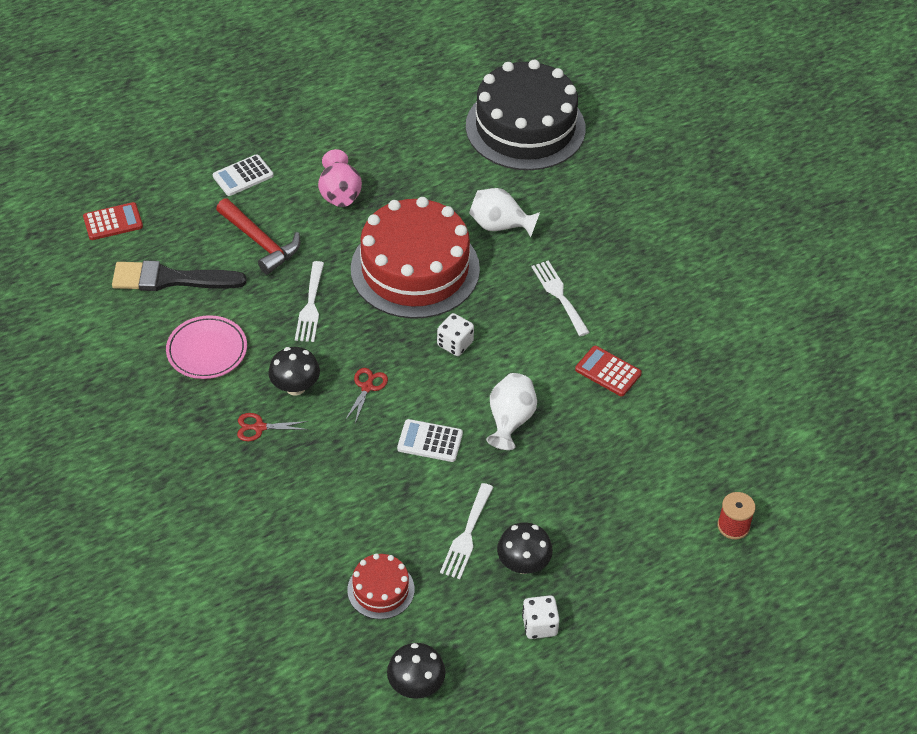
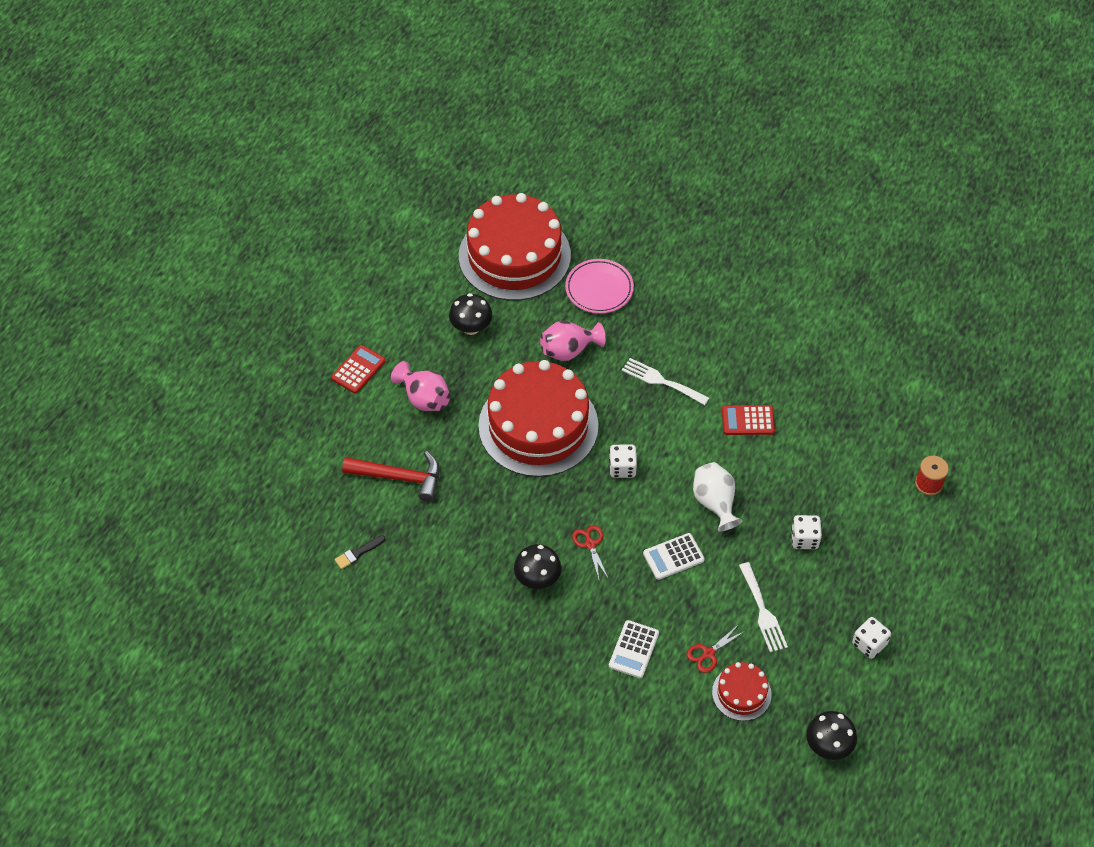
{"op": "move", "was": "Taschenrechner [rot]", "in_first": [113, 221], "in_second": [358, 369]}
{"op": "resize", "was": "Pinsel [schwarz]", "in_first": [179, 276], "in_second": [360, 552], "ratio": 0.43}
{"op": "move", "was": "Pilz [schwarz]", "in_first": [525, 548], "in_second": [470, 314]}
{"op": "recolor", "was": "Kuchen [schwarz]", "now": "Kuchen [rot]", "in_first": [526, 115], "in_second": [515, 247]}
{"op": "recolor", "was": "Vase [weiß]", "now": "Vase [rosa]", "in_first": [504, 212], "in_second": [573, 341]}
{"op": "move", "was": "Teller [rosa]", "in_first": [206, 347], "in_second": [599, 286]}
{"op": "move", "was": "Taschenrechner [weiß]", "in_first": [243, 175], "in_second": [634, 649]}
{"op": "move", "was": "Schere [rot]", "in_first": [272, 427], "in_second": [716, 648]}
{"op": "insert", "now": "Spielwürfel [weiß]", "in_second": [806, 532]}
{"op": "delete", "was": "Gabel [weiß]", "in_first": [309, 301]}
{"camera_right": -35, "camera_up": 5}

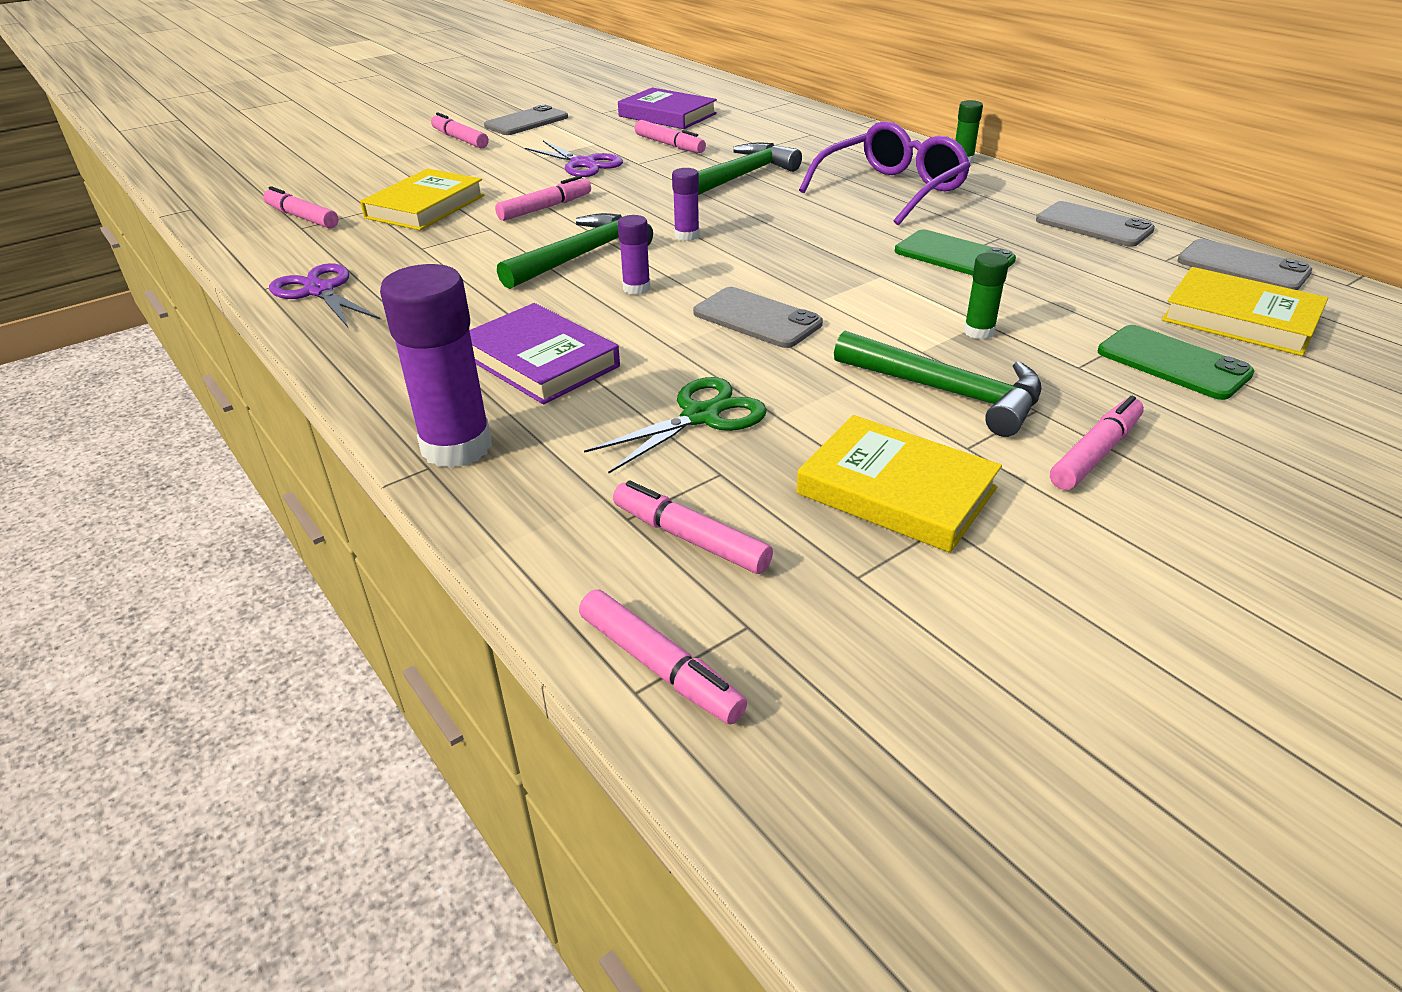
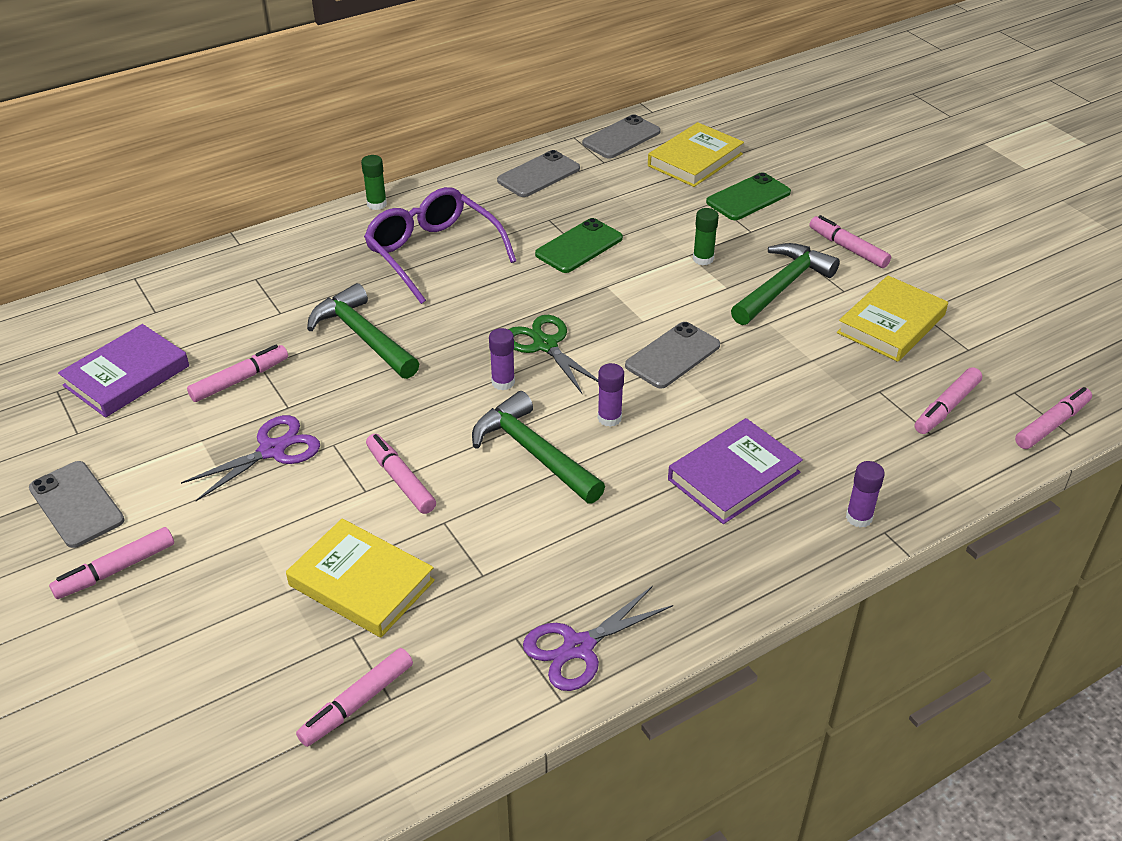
{"op": "move", "was": "Schere [grün]", "in_first": [675, 425], "in_second": [553, 355]}
{"op": "resize", "was": "Klebestift [lila]", "in_first": [436, 366], "in_second": [865, 494], "ratio": 0.51}
{"camera_right": -85, "camera_up": 5}

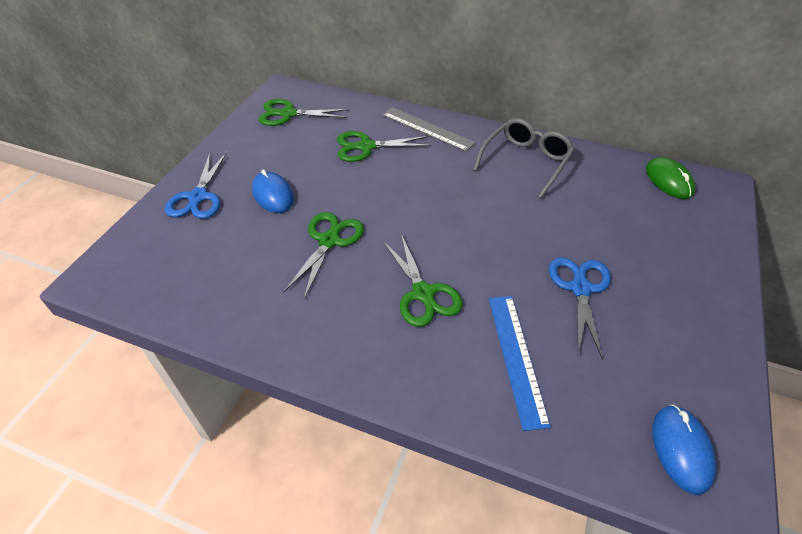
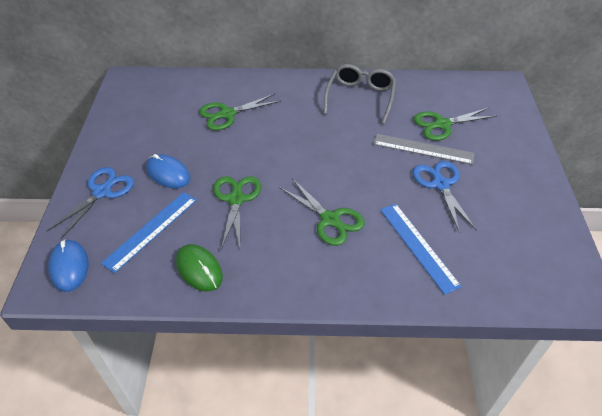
{"op": "rotate", "was": "Schere [blau]", "in_first": [196, 185], "in_second": [90, 203], "clockwise": -135}
{"op": "move", "was": "Computermaus [blau]", "in_first": [684, 450], "in_second": [68, 265]}
{"op": "insert", "now": "Lineal [blau]", "in_second": [149, 232]}
{"op": "move", "was": "Computermaus [grün]", "in_first": [670, 178], "in_second": [199, 268]}
{"op": "move", "was": "Lineal [grau]", "in_first": [429, 129], "in_second": [424, 149]}
{"op": "move", "was": "Schere [grün]", "in_first": [304, 112], "in_second": [455, 124]}
{"camera_right": -20, "camera_up": 0}

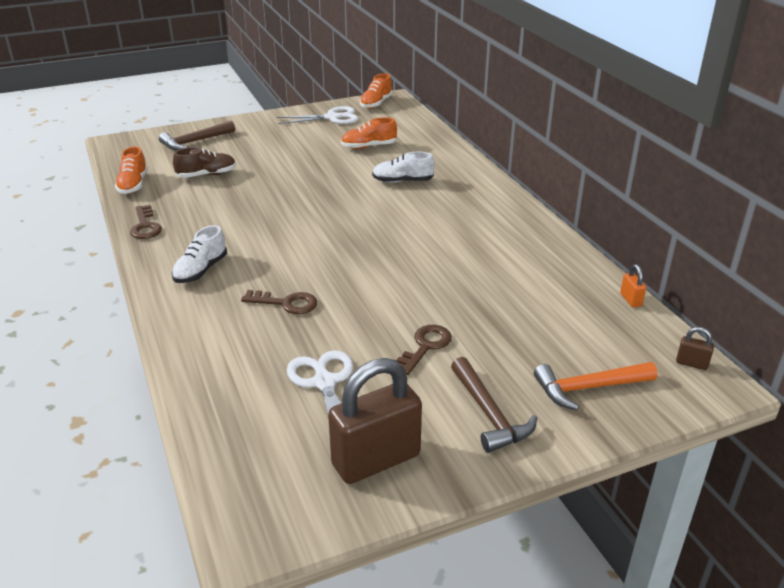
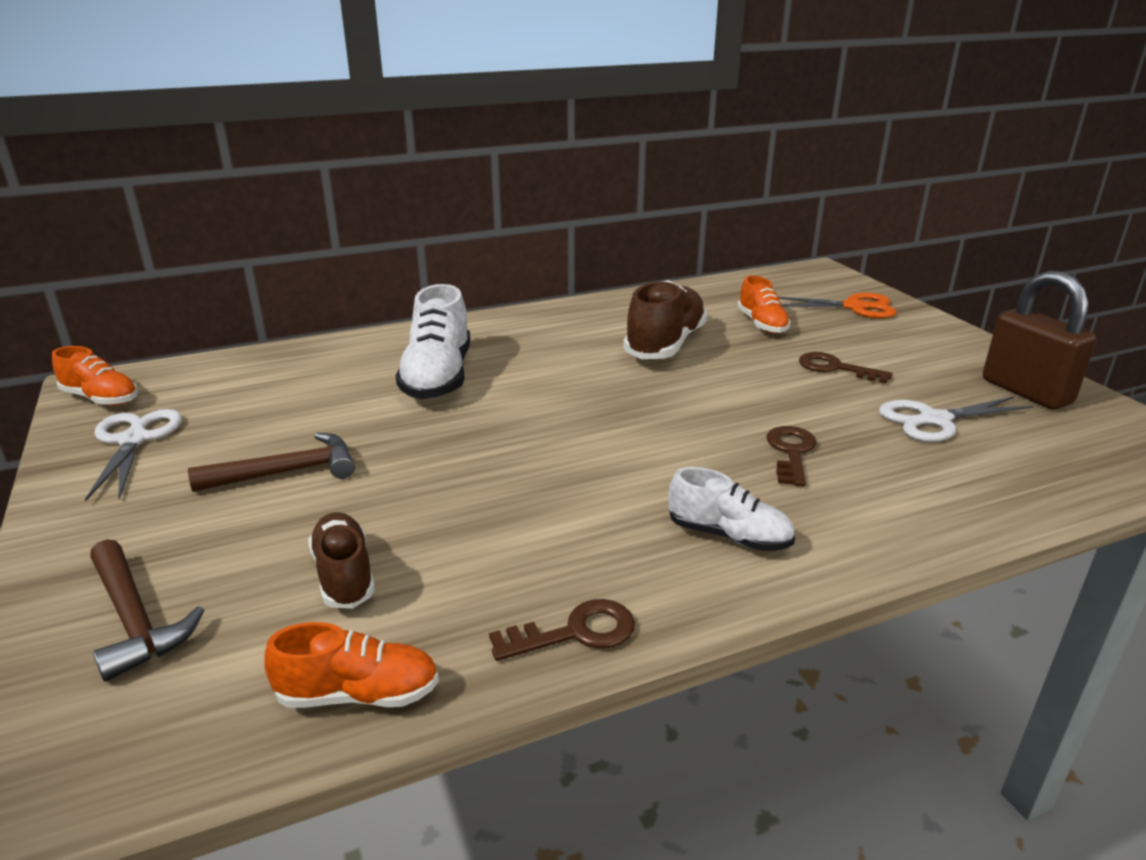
{"op": "move", "was": "Hammer [braun]", "in_first": [494, 405], "in_second": [271, 462]}
{"op": "resize", "was": "Schuh [weiß]", "in_first": [403, 167], "in_second": [433, 341], "ratio": 1.65}
{"op": "insert", "now": "Schuh [braun]", "in_second": [665, 319]}
{"op": "move", "was": "Schuh [orange]", "in_first": [369, 133], "in_second": [764, 305]}
{"op": "replace", "was": "Hammer [orange]", "now": "Schere [orange]", "in_first": [595, 386], "in_second": [837, 305]}
{"op": "delete", "was": "Vorhängeschloss [orange]", "in_first": [633, 286]}
{"op": "delete", "was": "Vorhängeschloss [braun]", "in_first": [695, 348]}
{"camera_right": -90, "camera_up": -5}

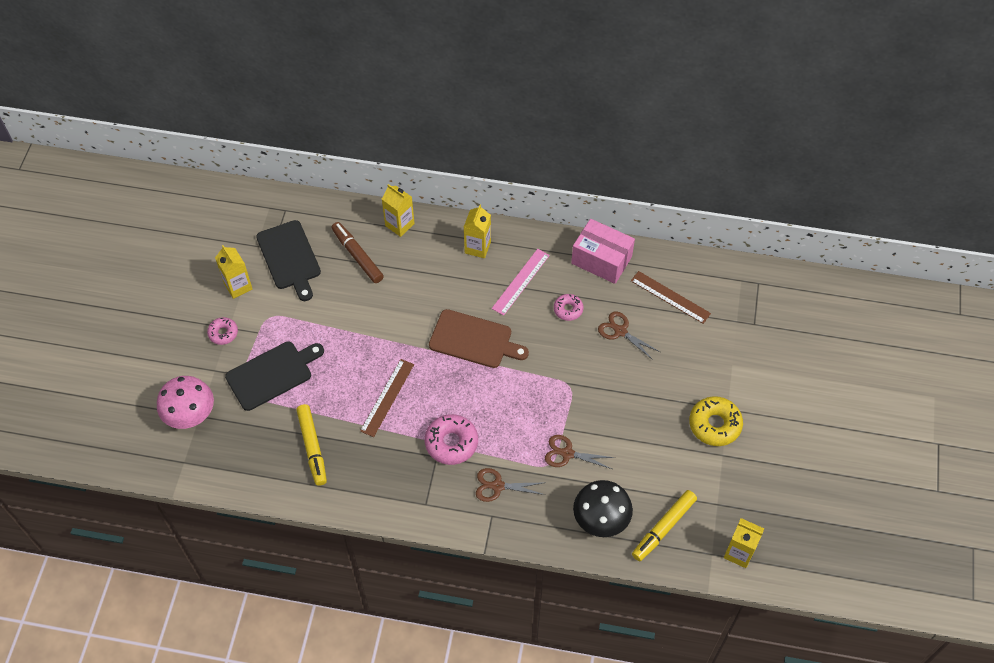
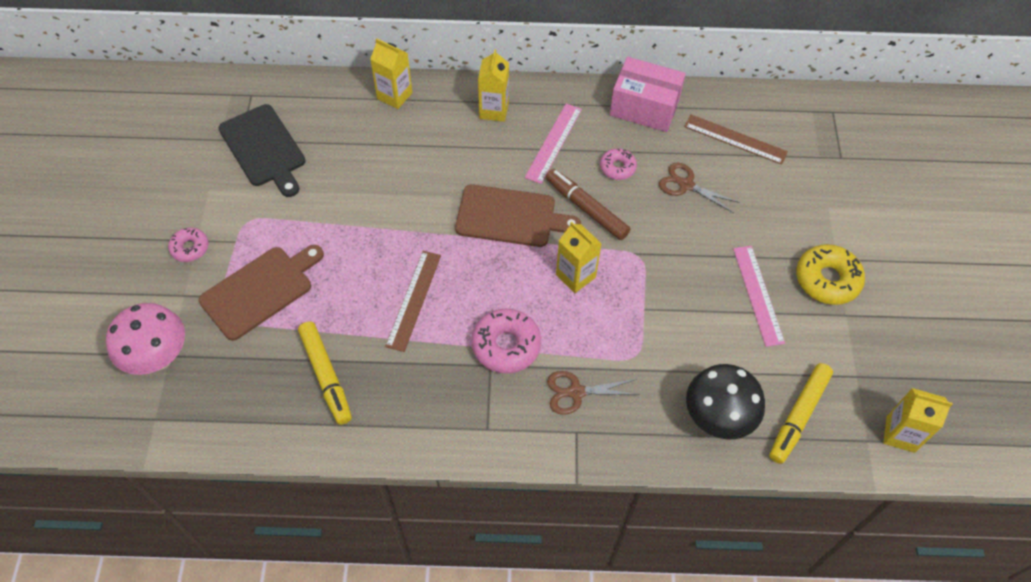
{"op": "recolor", "was": "Schneidebrett [schwarz]", "now": "Schneidebrett [braun]", "in_first": [274, 376], "in_second": [261, 293]}
{"op": "move", "was": "Filzstift [braun]", "in_first": [357, 252], "in_second": [588, 204]}
{"op": "move", "was": "Getränkekarton [gelb]", "in_first": [233, 272], "in_second": [579, 257]}
{"op": "insert", "now": "Lineal [rosa]", "in_second": [759, 296]}
{"op": "delete", "was": "Schere [braun]", "in_first": [580, 452]}
{"camera_right": -10, "camera_up": 0}

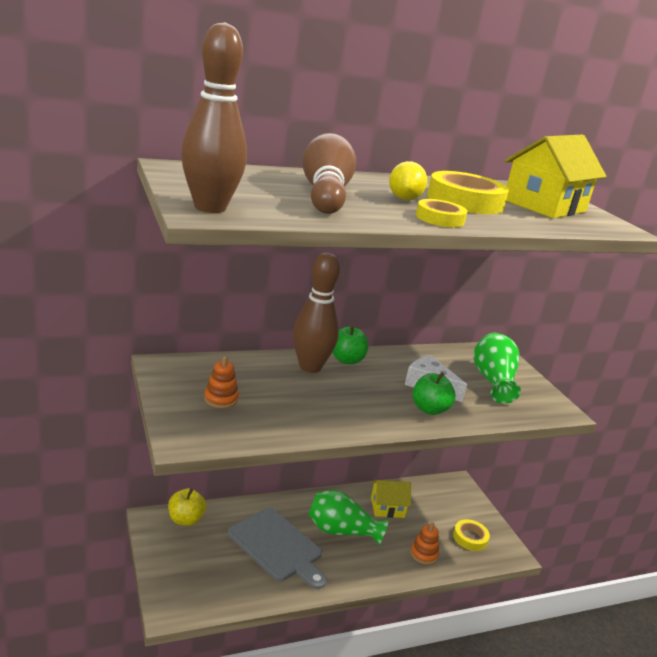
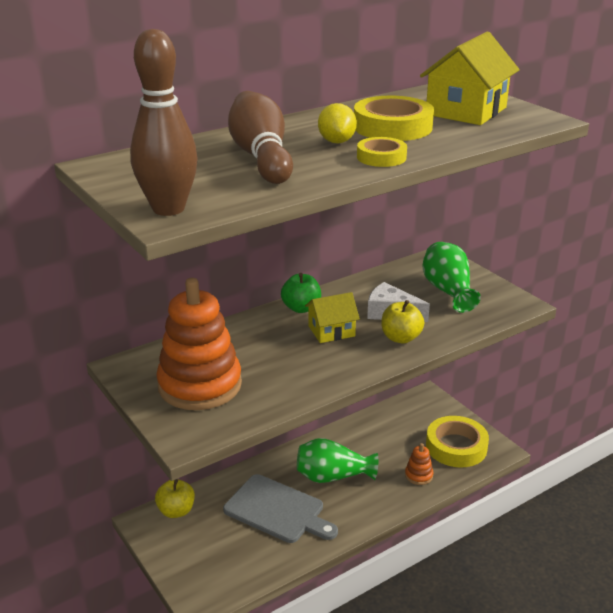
{"op": "resize", "was": "Stapelspielzeug [orange]", "in_first": [221, 382], "in_second": [199, 344], "ratio": 2.38}
{"op": "move", "was": "Haus [gelb]", "in_first": [391, 499], "in_second": [332, 317]}
{"op": "recolor", "was": "Apfel [grün]", "now": "Apfel [gelb]", "in_first": [434, 393], "in_second": [403, 322]}
{"op": "resize", "was": "Klebeband [gelb]", "in_first": [471, 535], "in_second": [457, 442], "ratio": 1.73}
{"op": "delete", "was": "Bowlingkegel [braun]", "in_first": [316, 312]}
{"camera_right": -10, "camera_up": 5}

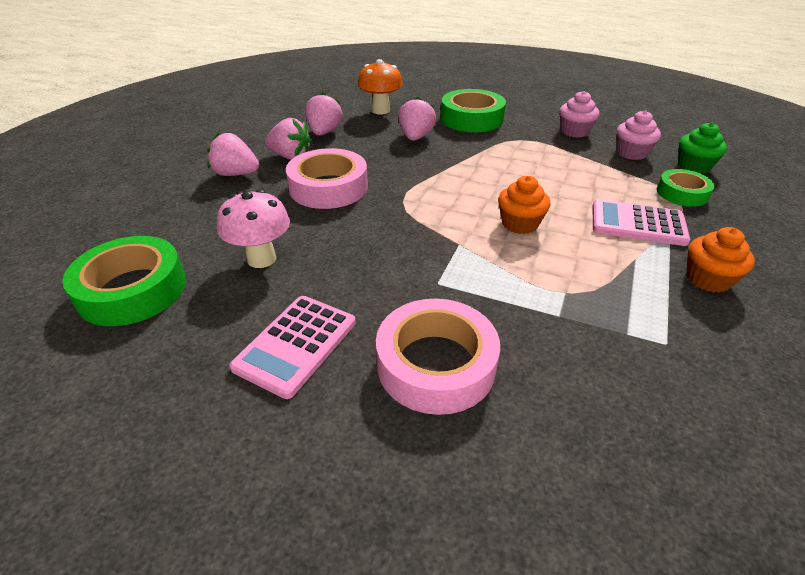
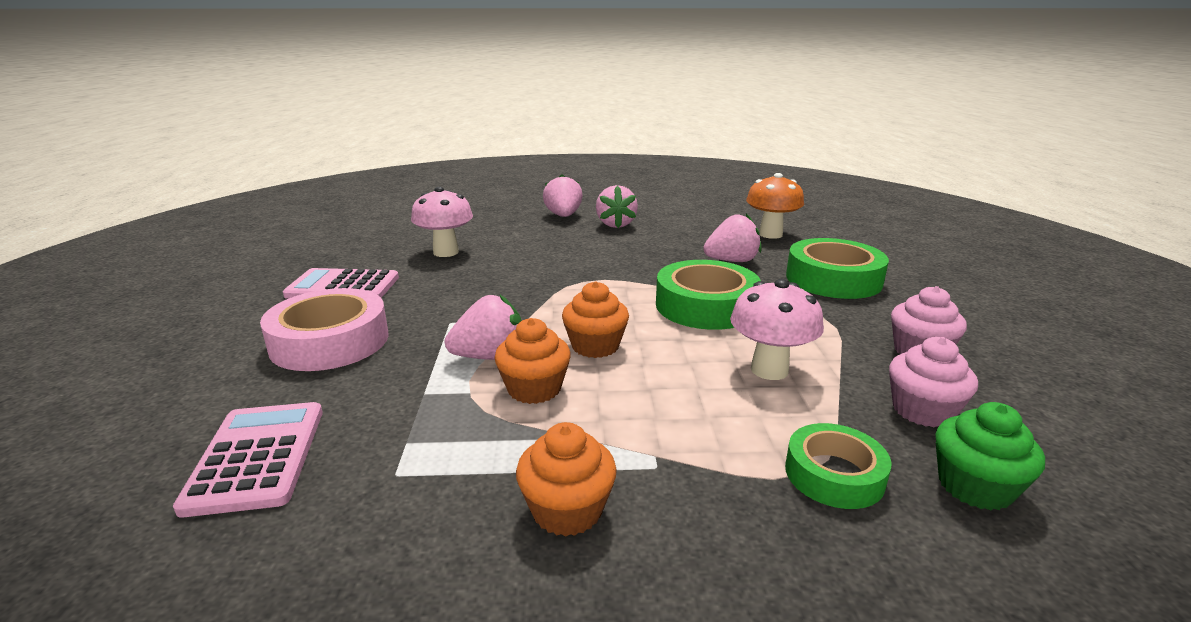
{"op": "move", "was": "Taschenrechner [rosa]", "in_first": [641, 222], "in_second": [248, 460]}
{"op": "move", "was": "Erdbeere [rosa]", "in_first": [323, 114], "in_second": [483, 327]}
{"op": "insert", "now": "Muffin [orange]", "in_second": [532, 361]}
{"op": "move", "was": "Klebeband [grün]", "in_first": [124, 281], "in_second": [708, 295]}
{"op": "insert", "now": "Pilz [rosa]", "in_second": [777, 329]}
{"op": "delete", "was": "Klebeband [rosa]", "in_first": [327, 178]}
{"camera_right": 65, "camera_up": -15}

